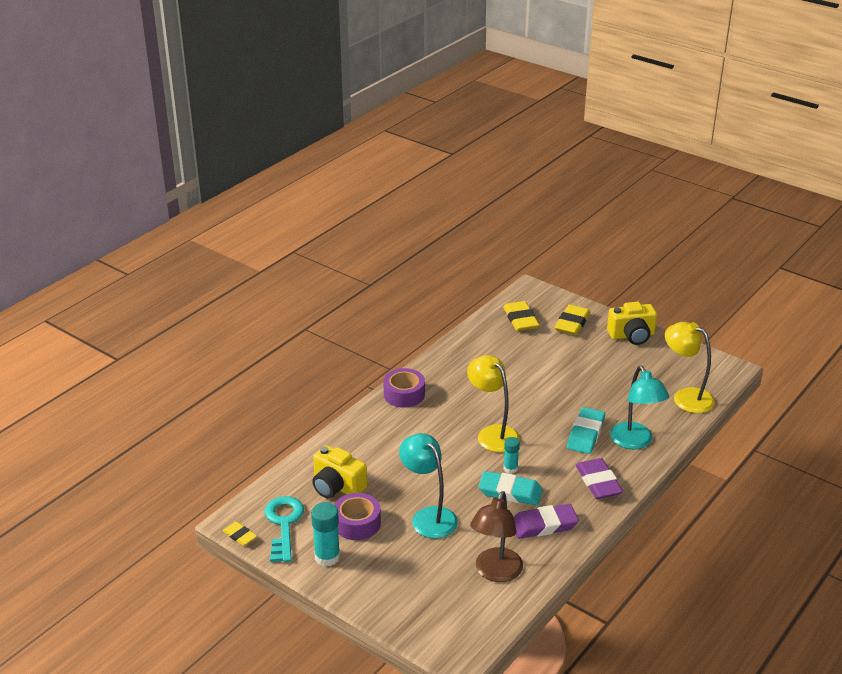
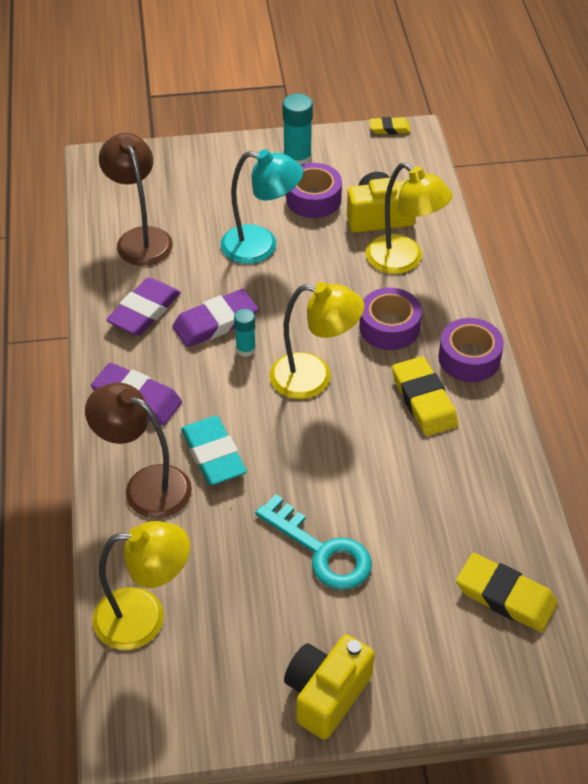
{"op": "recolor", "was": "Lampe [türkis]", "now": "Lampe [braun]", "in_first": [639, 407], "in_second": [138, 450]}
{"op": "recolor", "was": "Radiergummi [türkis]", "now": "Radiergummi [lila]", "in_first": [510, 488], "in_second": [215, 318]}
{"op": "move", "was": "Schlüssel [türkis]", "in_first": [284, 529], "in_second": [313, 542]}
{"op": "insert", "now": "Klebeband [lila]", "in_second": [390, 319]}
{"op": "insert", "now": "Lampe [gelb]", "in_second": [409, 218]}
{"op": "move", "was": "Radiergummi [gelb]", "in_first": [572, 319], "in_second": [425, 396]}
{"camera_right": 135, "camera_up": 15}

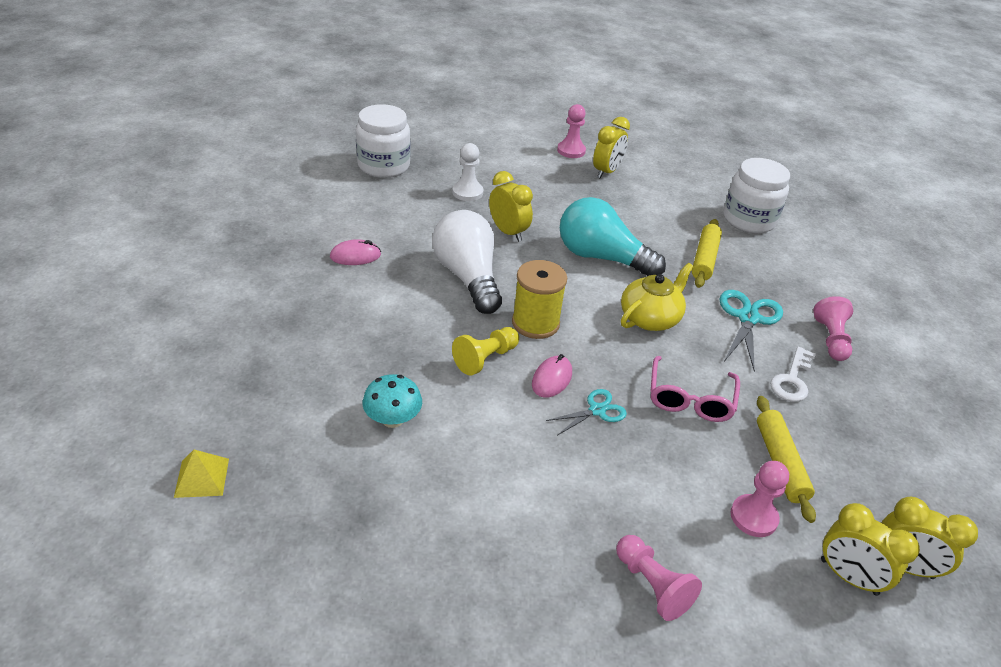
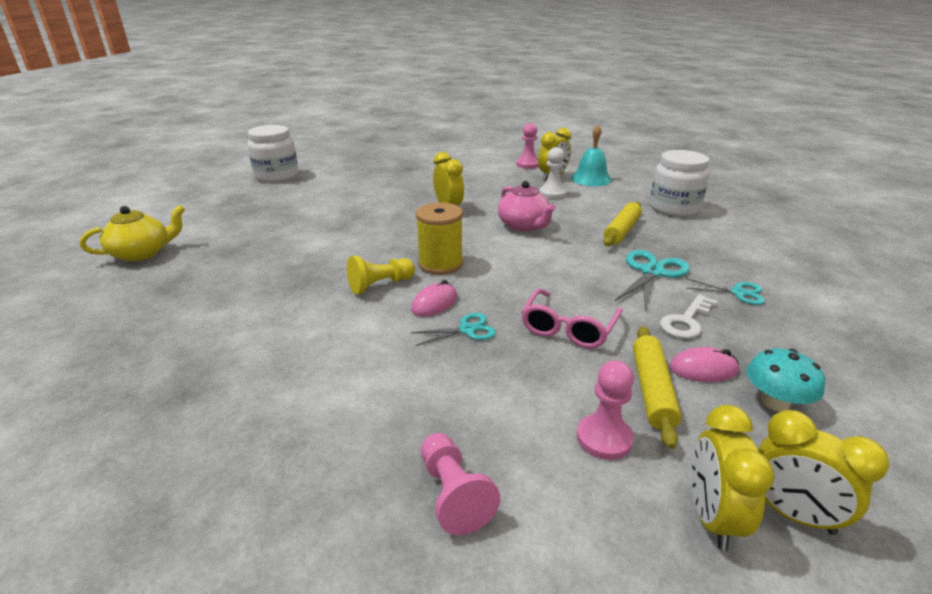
{"op": "move", "was": "Teekanne [gelb]", "in_first": [657, 297], "in_second": [132, 233]}
{"op": "move", "was": "Einmachglas [weiß]", "in_first": [383, 141], "in_second": [272, 153]}
{"op": "replace", "was": "Glühbirne [türkis]", "now": "Teekanne [rosa]", "in_first": [613, 236], "in_second": [527, 206]}
{"op": "move", "was": "Bauer [weiß]", "in_first": [467, 172], "in_second": [553, 173]}
{"op": "insert", "now": "Glocke [türkis]", "in_second": [591, 155]}
{"op": "move", "was": "Computermaus [rosa]", "in_first": [355, 252], "in_second": [704, 364]}
{"op": "replace", "was": "Bauer [rosa]", "now": "Schere [türkis]", "in_first": [833, 328], "in_second": [725, 291]}
{"op": "rotate", "was": "Wecker [gelb]", "in_first": [870, 549], "in_second": [732, 478], "clockwise": 45}
{"op": "move", "was": "Pilz [türkis]", "in_first": [392, 401], "in_second": [786, 380]}
{"op": "delete", "was": "Pyramide [gelb]", "in_first": [201, 474]}
{"op": "delete", "was": "Glühbirne [weiß]", "in_first": [467, 262]}
{"camera_right": 15, "camera_up": -10}

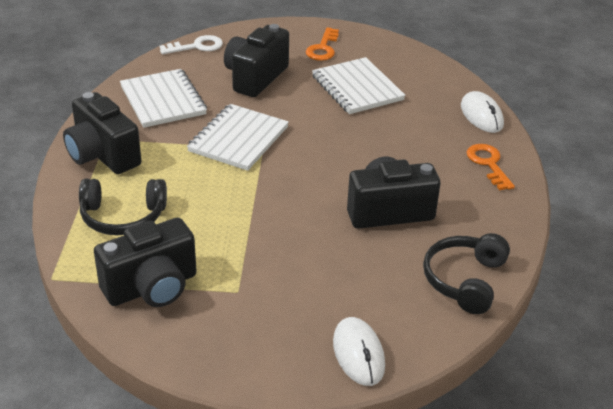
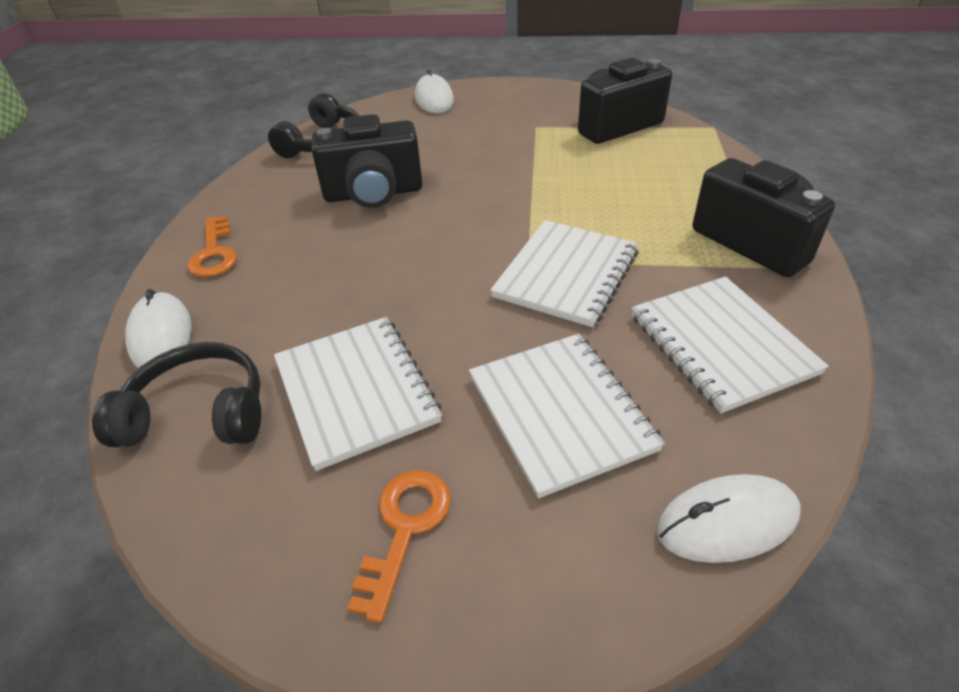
{"op": "move", "was": "Kopfhörer [schwarz]", "in_first": [123, 207], "in_second": [176, 394]}
{"op": "replace", "was": "Kamera [schwarz]", "now": "Notizbuch [weiß]", "in_first": [256, 60], "in_second": [567, 416]}
{"op": "replace", "was": "Schlüssel [weiß]", "now": "Computermaus [weiß]", "in_first": [191, 44], "in_second": [728, 518]}
{"camera_right": -175, "camera_up": 5}

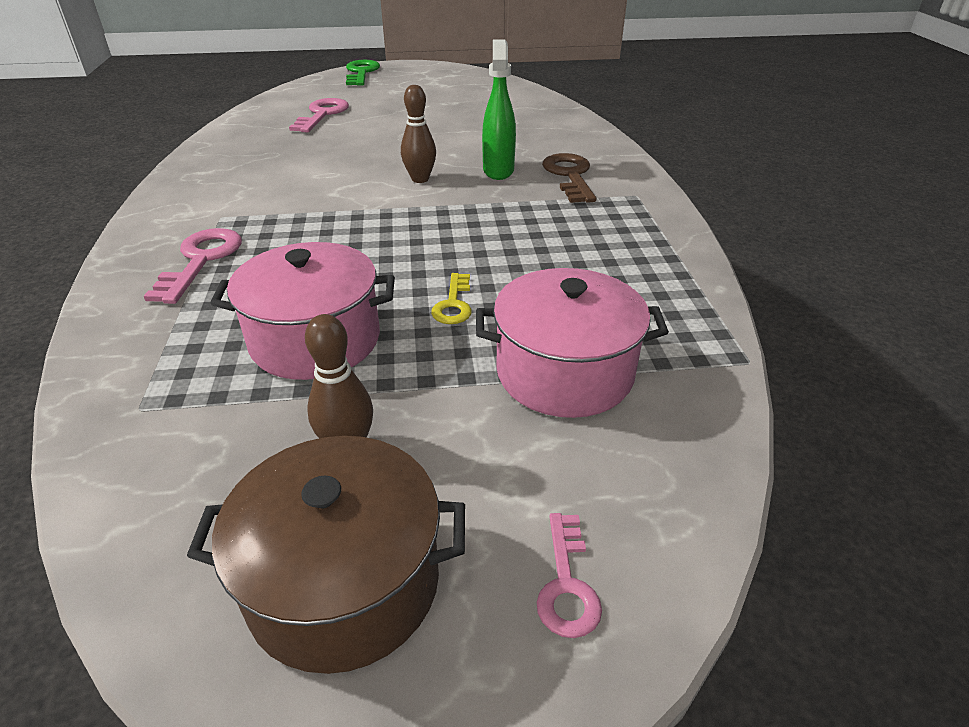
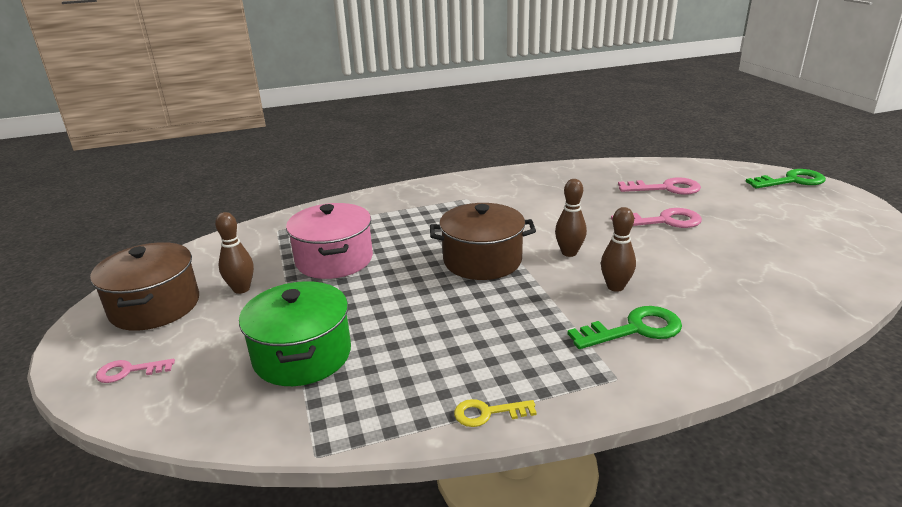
{"op": "recolor", "was": "Kochtopf [rosa]", "now": "Kochtopf [grün]", "in_first": [572, 343], "in_second": [295, 333]}
{"op": "insert", "now": "Kochtopf [braun]", "in_second": [483, 241]}
{"op": "move", "was": "Schlüssel [gelb]", "in_first": [451, 298], "in_second": [495, 413]}
{"op": "recolor", "was": "Schlüssel [braun]", "now": "Schlüssel [grün]", "in_first": [569, 178], "in_second": [625, 327]}
{"op": "replace", "was": "Sprühflasche [grün]", "now": "Bowlingkegel [braun]", "in_first": [499, 109], "in_second": [618, 249]}
{"op": "move", "was": "Schlüssel [rosa]", "in_first": [193, 266], "in_second": [656, 218]}
{"camera_right": 80, "camera_up": -10}

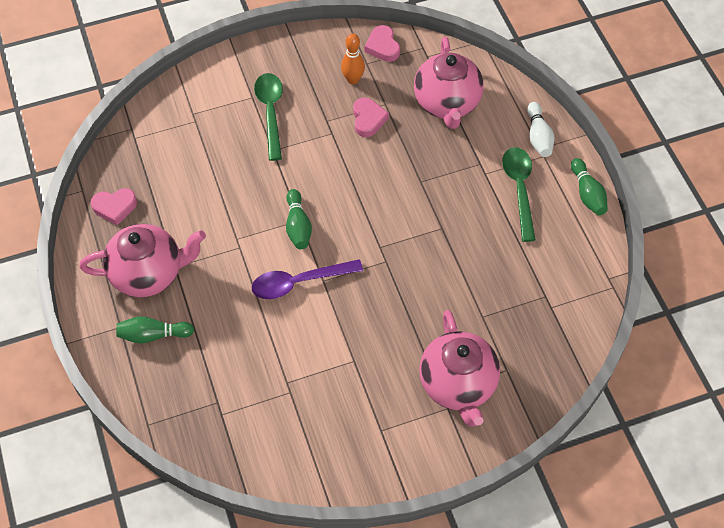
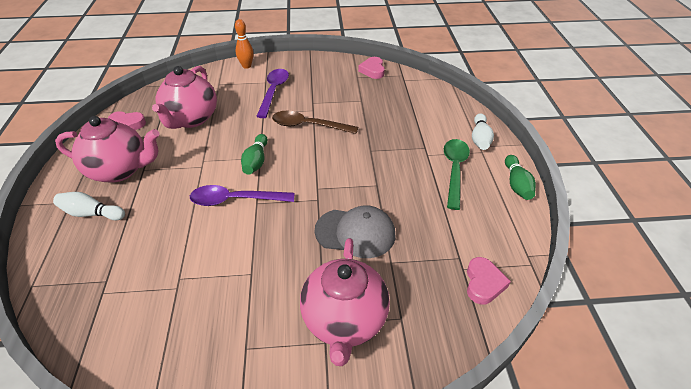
{"op": "recolor", "was": "Bowlingkegel [grün]", "now": "Bowlingkegel [weiß]", "in_first": [155, 330], "in_second": [89, 206]}
{"op": "move", "was": "Teekanne [rosa]", "in_first": [448, 83], "in_second": [184, 97]}
{"op": "move", "was": "Bowlingkegel [orange]", "in_first": [353, 58], "in_second": [244, 44]}
{"op": "recolor", "was": "Löffel [grün]", "now": "Löffel [lila]", "in_first": [268, 117], "in_second": [272, 93]}
{"op": "insert", "now": "Löffel [braun]", "in_second": [315, 122]}
{"op": "insert", "now": "Kappe [grau]", "in_second": [355, 231]}
{"op": "move", "was": "Herz [rosa]", "in_first": [371, 117], "in_second": [489, 280]}
{"camera_right": 15, "camera_up": -15}

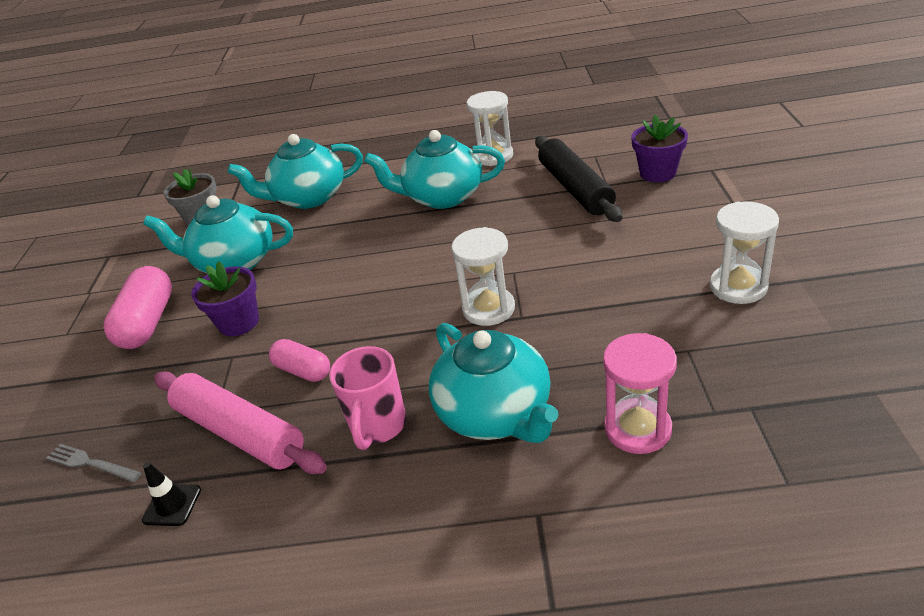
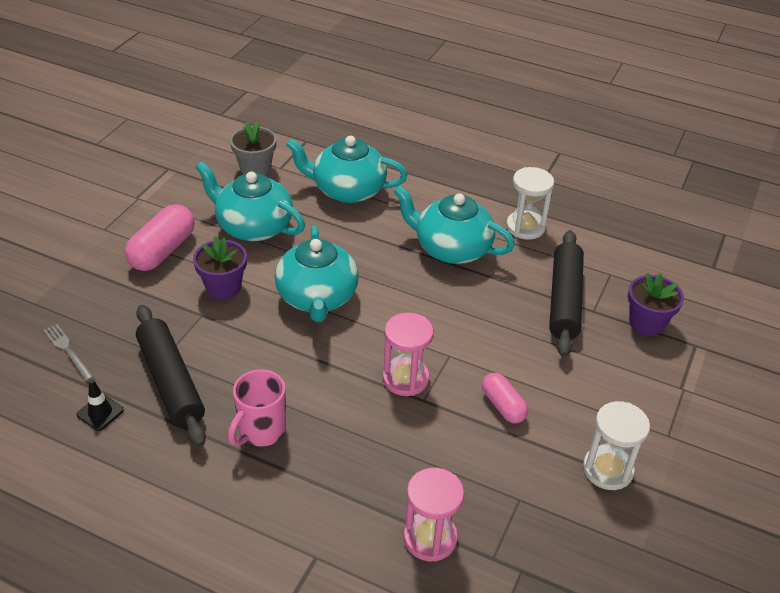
{"op": "recolor", "was": "Nudelholz [rosa]", "now": "Nudelholz [schwarz]", "in_first": [240, 422], "in_second": [171, 376]}
{"op": "move", "was": "Teekanne [türkis]", "in_first": [494, 383], "in_second": [317, 274]}
{"op": "recolor", "was": "Sanduhr [weiß]", "now": "Sanduhr [rosa]", "in_first": [483, 276], "in_second": [408, 354]}
{"op": "move", "was": "Kapsel [rosa]", "in_first": [299, 360], "in_second": [505, 398]}
{"camera_right": 20, "camera_up": 5}

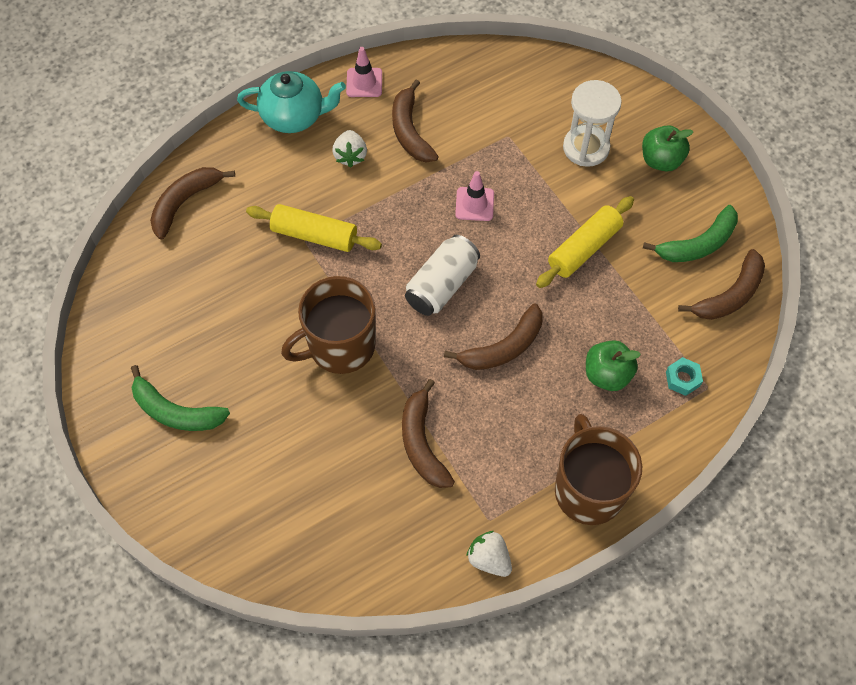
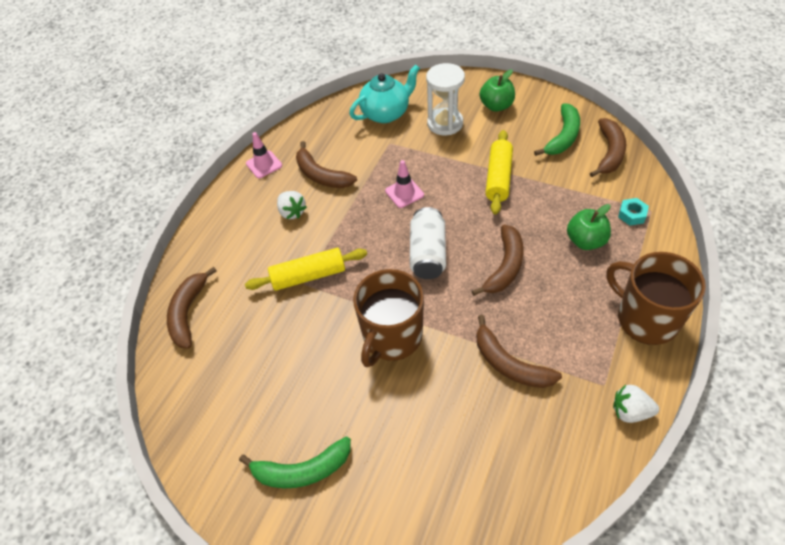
{"op": "move", "was": "Teekanne [türkis]", "in_first": [291, 102], "in_second": [384, 93]}
{"camera_right": -30, "camera_up": -10}

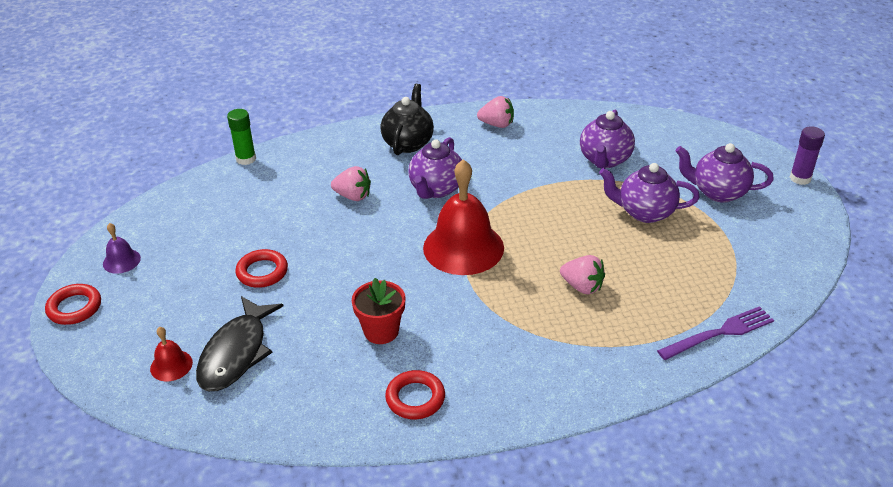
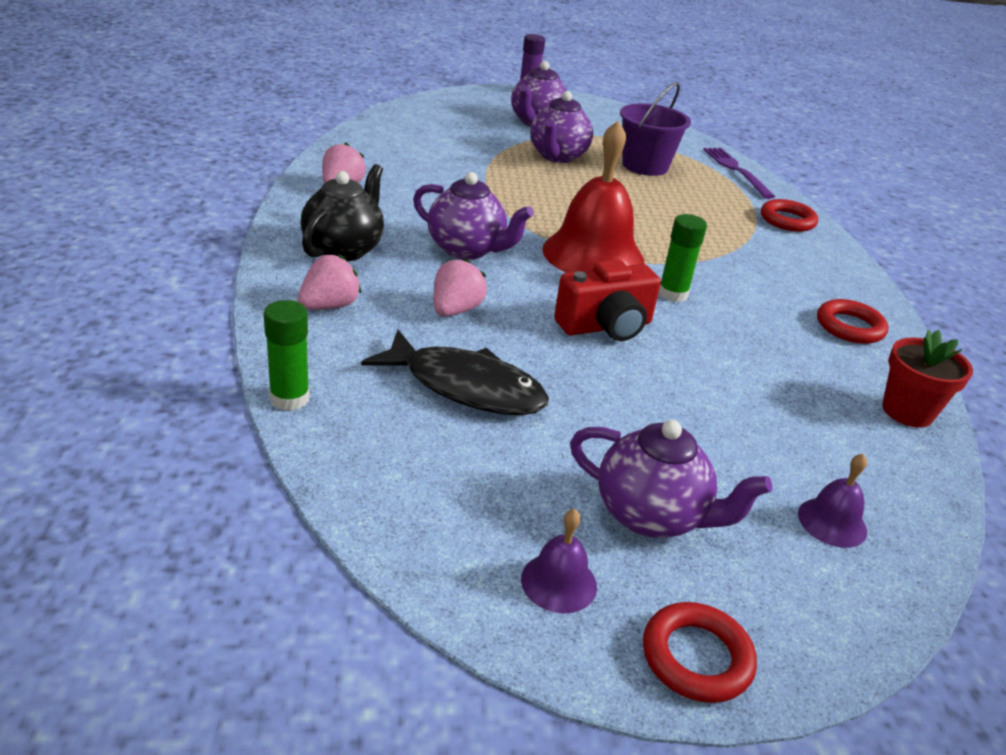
{"op": "move", "was": "Erdbeere [rosa]", "in_first": [582, 274], "in_second": [329, 282]}
{"op": "rotate", "was": "Teekanne [schwarz]", "in_first": [407, 119], "in_second": [342, 213], "clockwise": 90}
{"op": "move", "was": "Fisch [schwarz]", "in_first": [239, 343], "in_second": [455, 372]}
{"op": "insert", "now": "Kamera [rot]", "in_second": [607, 300]}
{"op": "move", "was": "Teekanne [lila]", "in_first": [607, 139], "in_second": [671, 479]}
{"op": "insert", "now": "Eimer [lila]", "in_second": [655, 129]}
{"op": "insert", "now": "Klebestift [grün]", "in_second": [683, 258]}
{"op": "move", "was": "Ring [rot]", "in_first": [261, 268], "in_second": [789, 215]}
{"op": "recolor", "was": "Glocke [rot]", "now": "Glocke [lila]", "in_first": [171, 354], "in_second": [832, 501]}
{"op": "move", "was": "Blumentopf [rot]", "in_first": [378, 311], "in_second": [927, 378]}
{"camera_right": -85, "camera_up": -5}

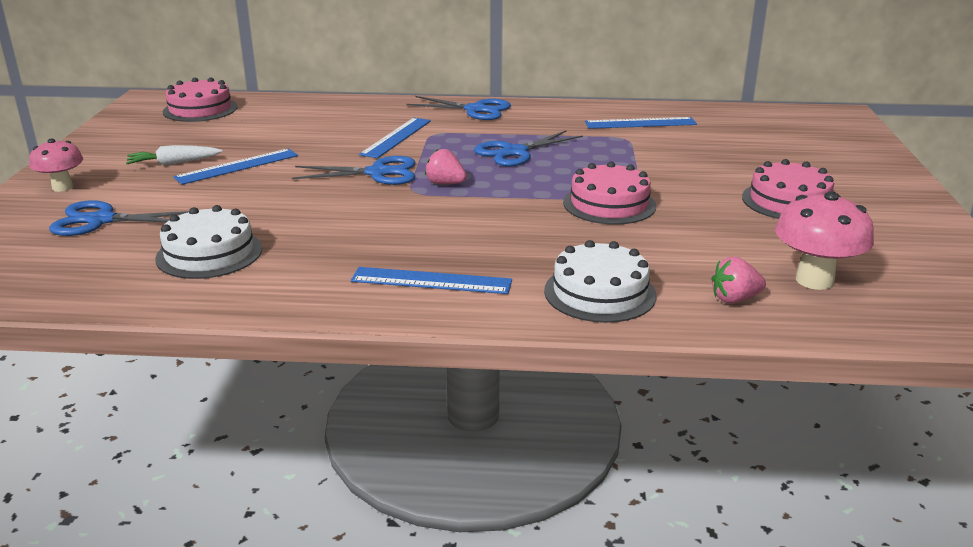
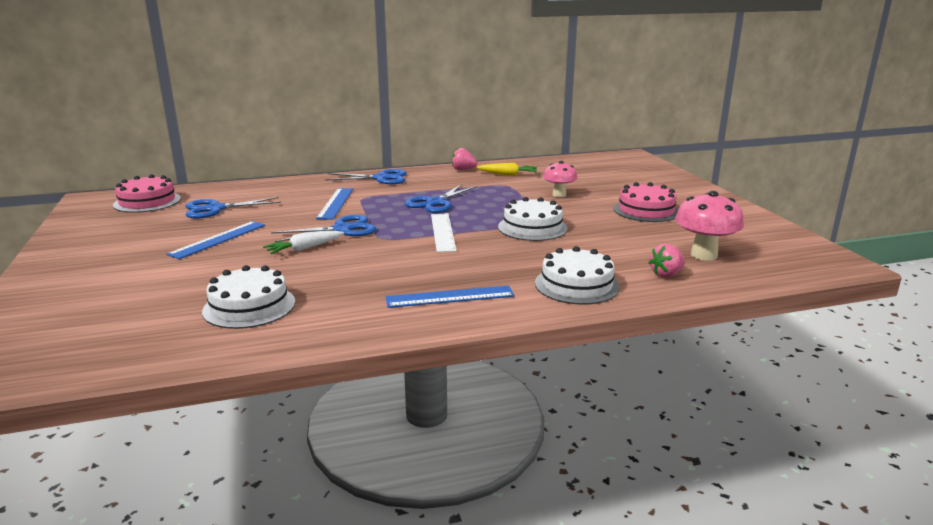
{"op": "move", "was": "Schere [blau]", "in_first": [119, 218], "in_second": [233, 208]}
{"op": "move", "was": "Karotte [weiß]", "in_first": [174, 155], "in_second": [303, 242]}
{"op": "insert", "now": "Lineal [weiß]", "in_second": [444, 232]}
{"op": "move", "was": "Erdbeere [rosa]", "in_first": [446, 167], "in_second": [464, 159]}
{"op": "replace", "was": "Lineal [blau]", "now": "Karotte [gelb]", "in_first": [641, 123], "in_second": [506, 169]}
{"op": "recolor", "was": "Kuchen [rosa]", "now": "Kuchen [weiß]", "in_first": [609, 192], "in_second": [533, 219]}
{"op": "move", "was": "Pilz [rosa]", "in_first": [56, 165], "in_second": [560, 179]}
{"camera_right": -20, "camera_up": -5}

